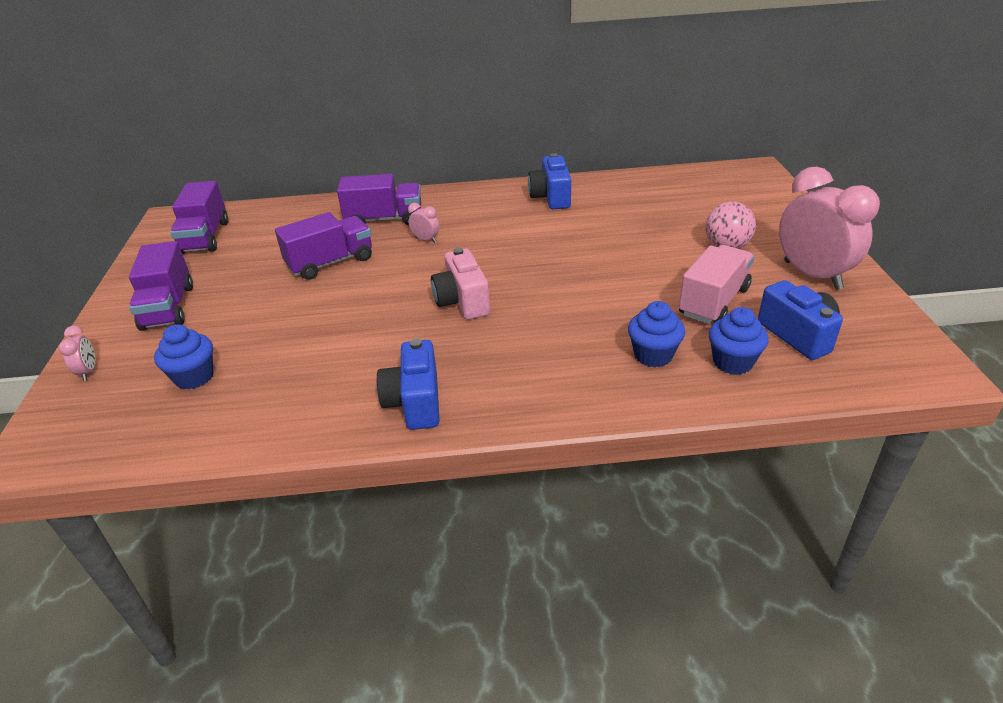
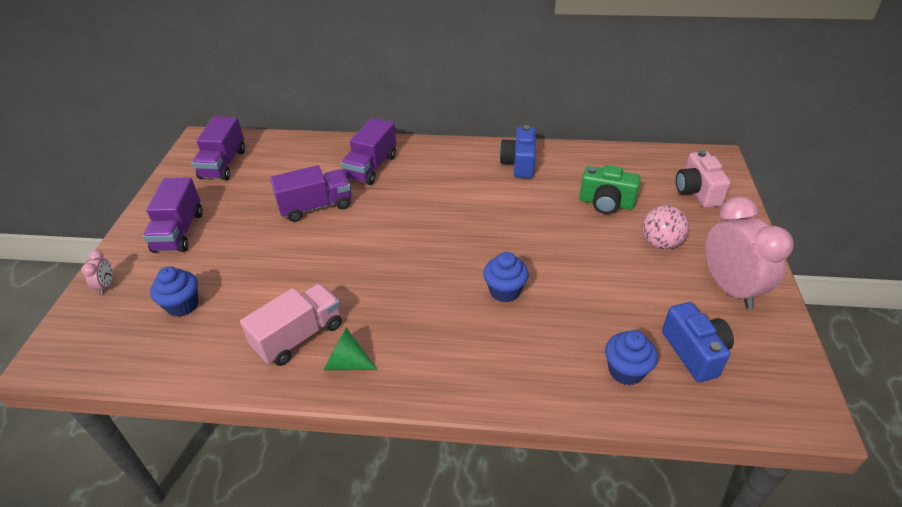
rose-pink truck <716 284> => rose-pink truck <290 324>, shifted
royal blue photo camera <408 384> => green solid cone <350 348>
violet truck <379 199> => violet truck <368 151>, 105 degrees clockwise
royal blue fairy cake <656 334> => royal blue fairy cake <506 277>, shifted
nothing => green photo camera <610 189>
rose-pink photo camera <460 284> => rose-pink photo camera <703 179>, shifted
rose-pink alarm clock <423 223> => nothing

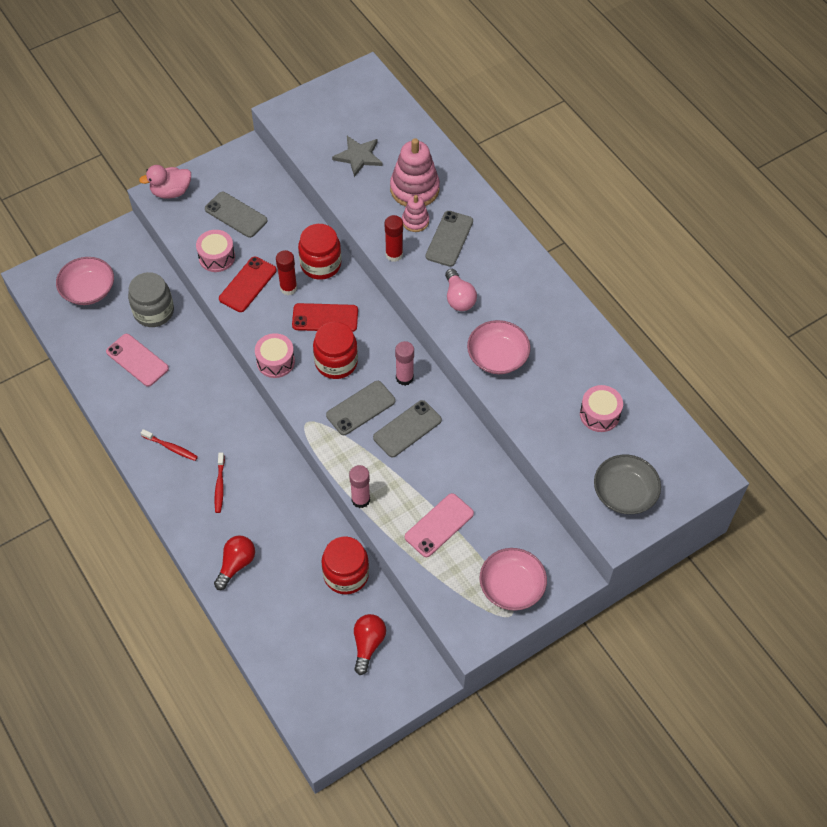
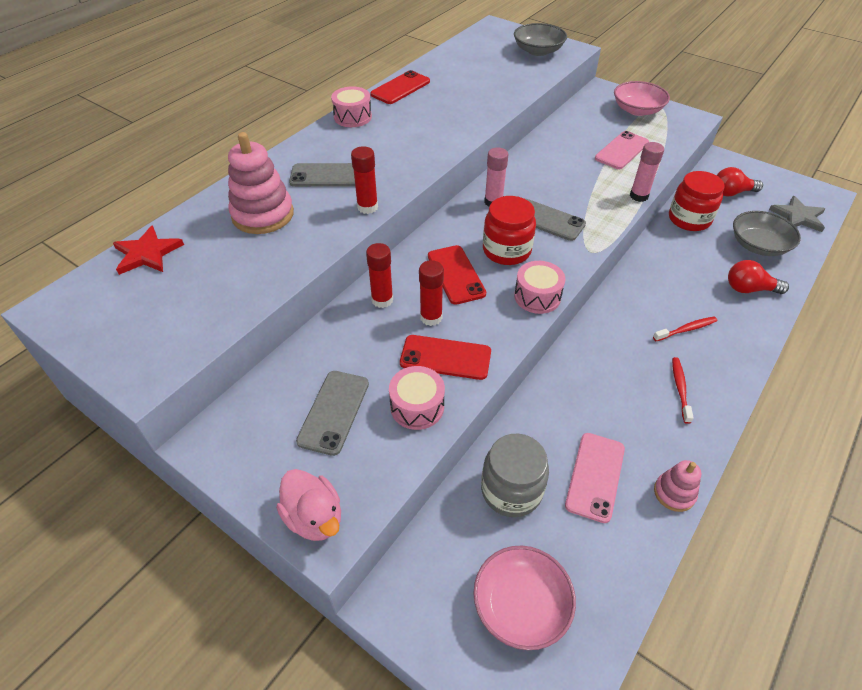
nothing => red star shape <148 250>
rose-pink toy drum <601 408> => rose-pink toy drum <351 106>, shifted
red jam jar <319 252> => red stick of glue <379 275>
nothing => red smartphone <400 87>
rose-pink smartphone <439 525> => rose-pink smartphone <622 150>, 75 degrees counterclockwise
rose-pink stacking toy <415 213> => rose-pink stacking toy <677 486>, shifted
nothing => grey bowl <767 233>
grey star shape <357 156> => grey star shape <797 214>, shifted
grey smartphone <407 428> => nothing
rose-pink light bulb <461 290> => nothing
rose-pink bowl <499 347> => nothing

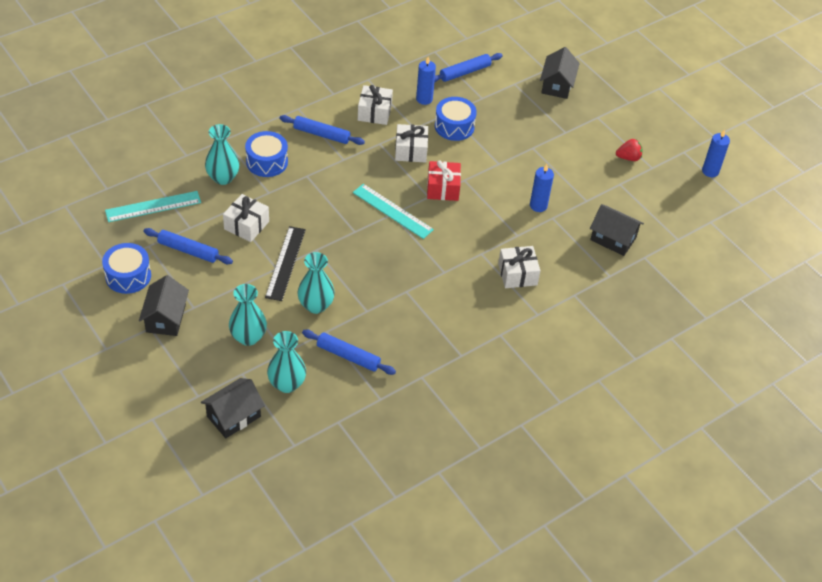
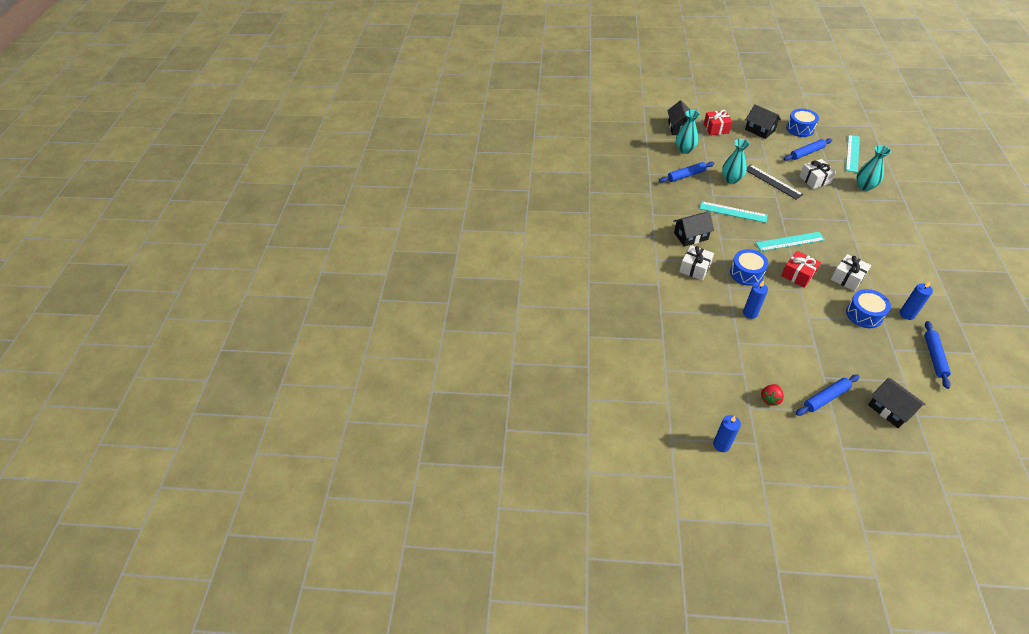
jet-black cottage <617 230> => jet-black cottage <693 229>, shifted
nothing => turquoise straightedge <734 212>
nothing => red present <718 123>
royal blue toy drum <266 154> => royal blue toy drum <749 267>, shifted
royal blue rolling pin <322 130> => royal blue rolling pin <827 395>, shifted
turquoise vase <248 315> => nothing
white present <375 105> => nothing

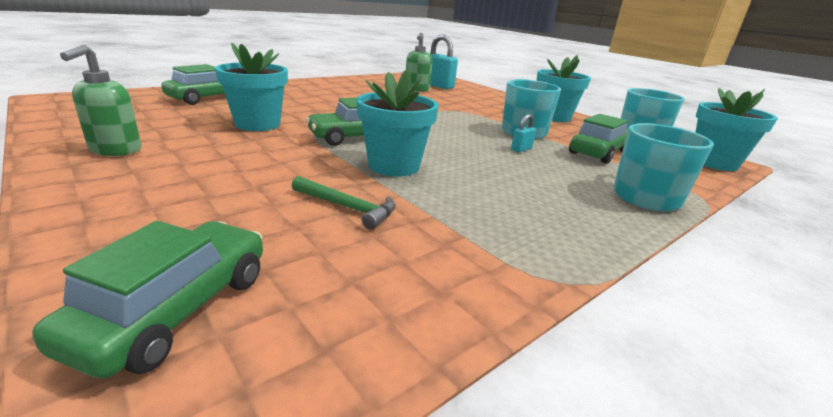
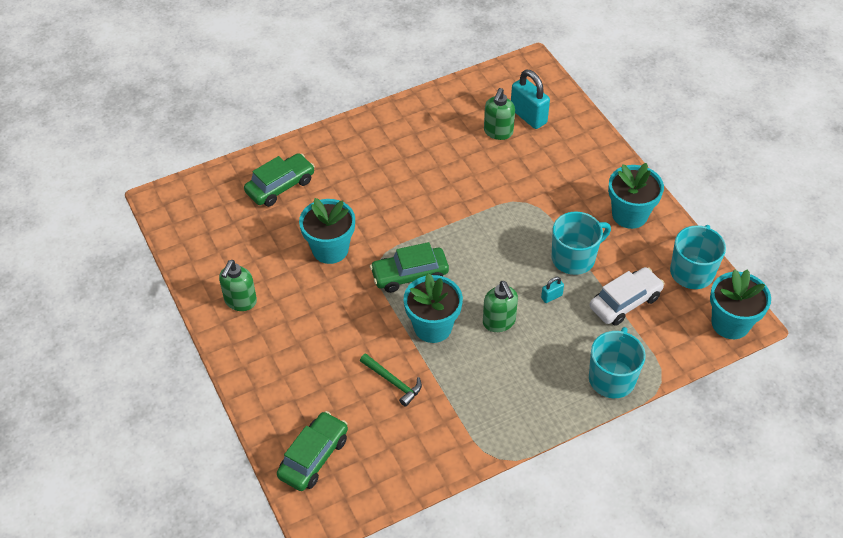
nothing => green soap dispenser <500 306>
green toy car <598 139> => white toy car <627 296>

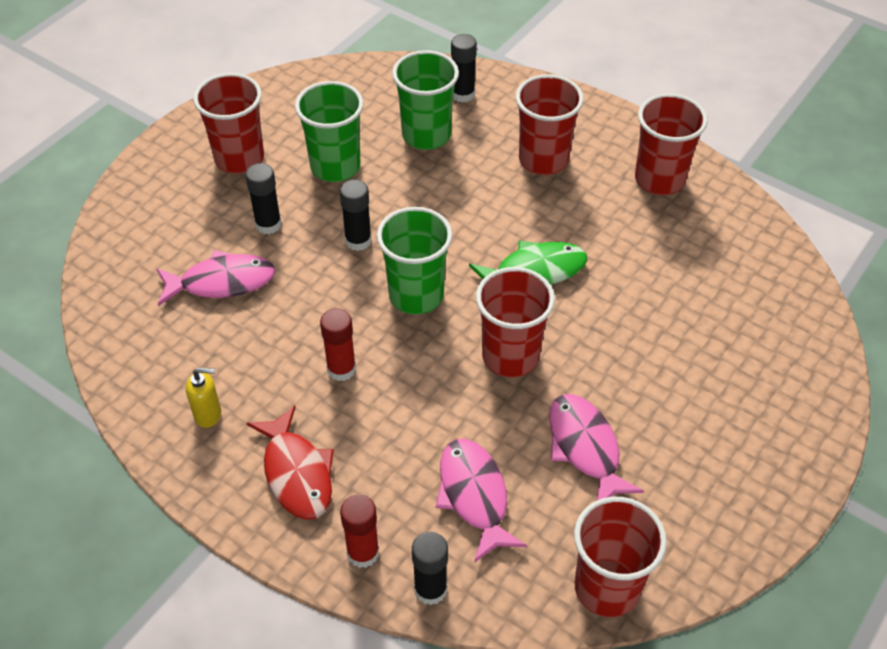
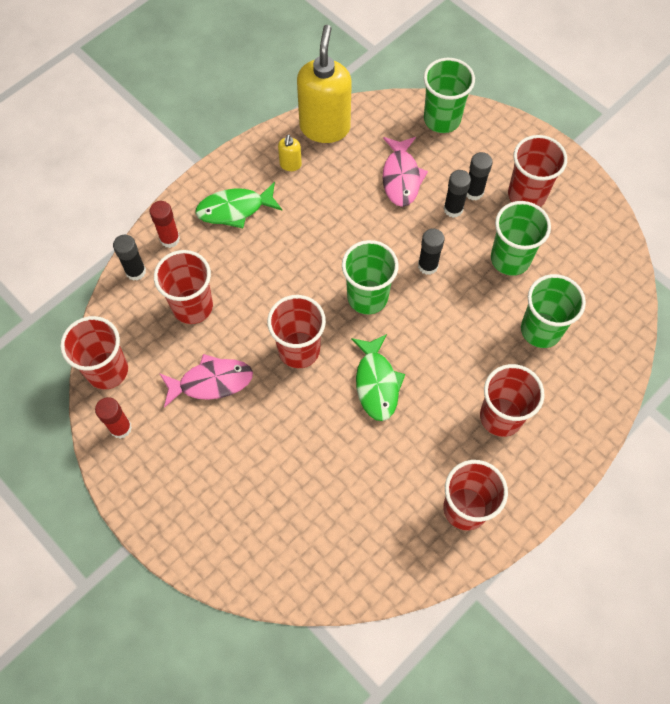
red stick of glue <338 344> => red stick of glue <113 418>, shifted
rose-pink fish <481 501> => red tumbler <183 287>
red fish <290 462> => green fish <238 205>
nothing => bright yellow soap dispenser <324 84>
nothing => green tumbler <449 95>
jet-black stick of glue <464 68> => jet-black stick of glue <479 176>, shifted

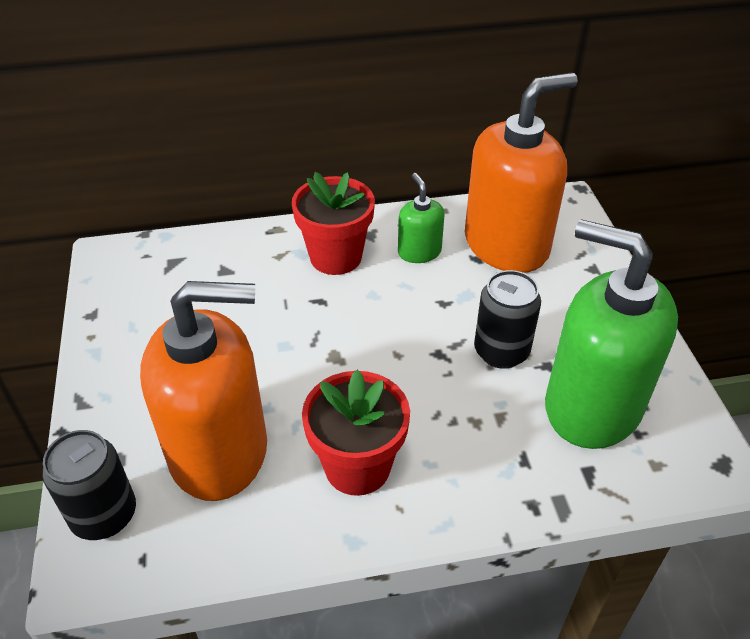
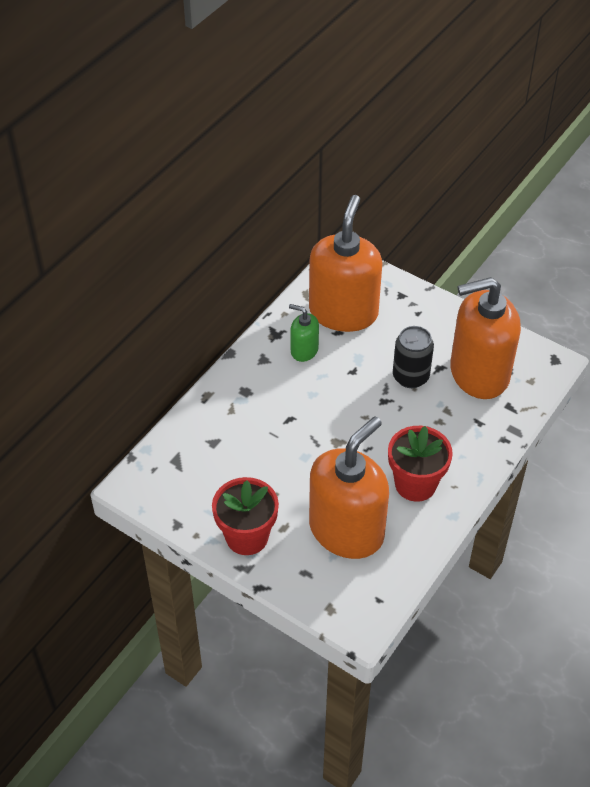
red flower pot <333 223> => red flower pot <245 516>, shifted
green soap dispenser <611 334> => orange soap dispenser <485 338>
jet-black soda can <89 485> => nothing

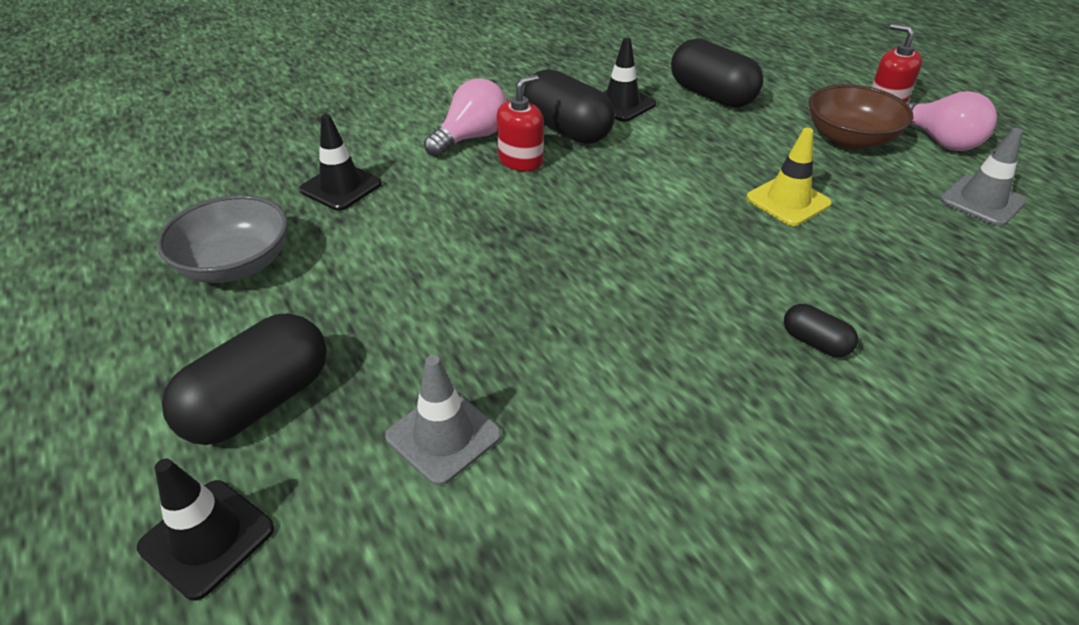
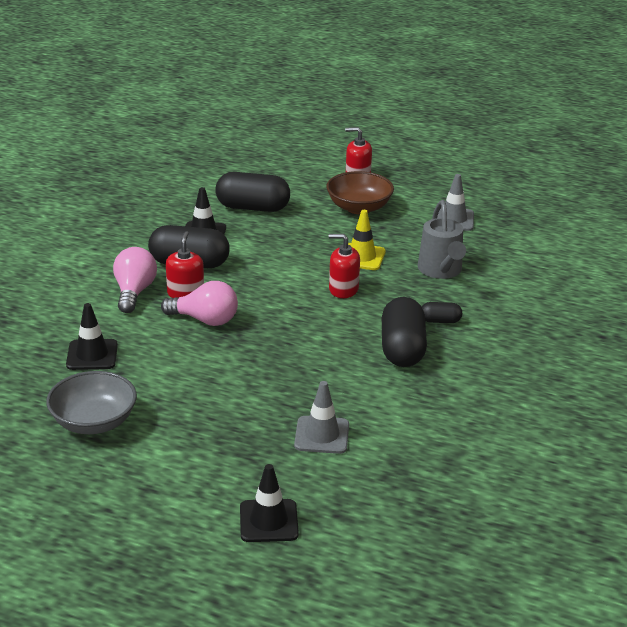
rose-pink light bulb <950 121> => rose-pink light bulb <199 303>, shifted
nothing => red soap dispenser <344 266>
jet-black pill shape <244 379> => jet-black pill shape <404 332>, shifted
nothing => grey sprinkling can <442 239>

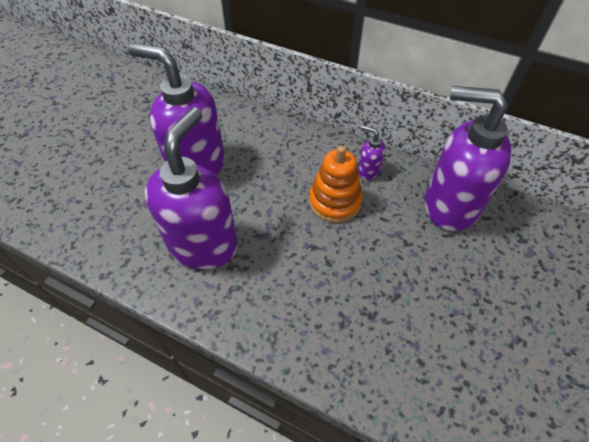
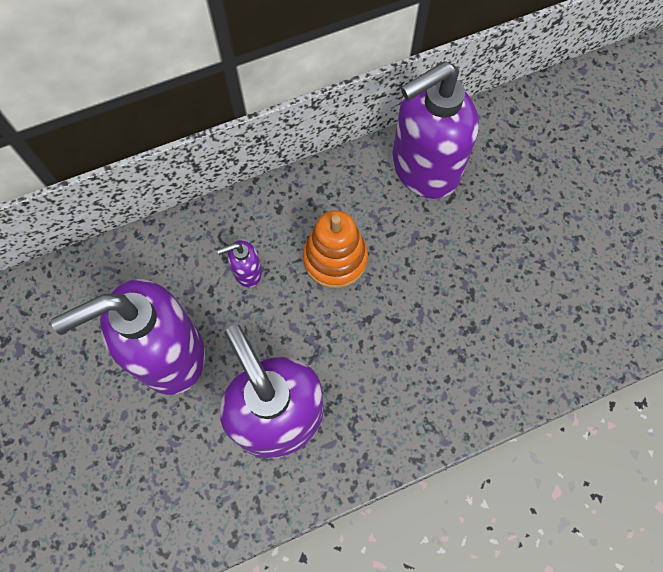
violet soap dispenser <371 152> => violet soap dispenser <239 263>, shifted

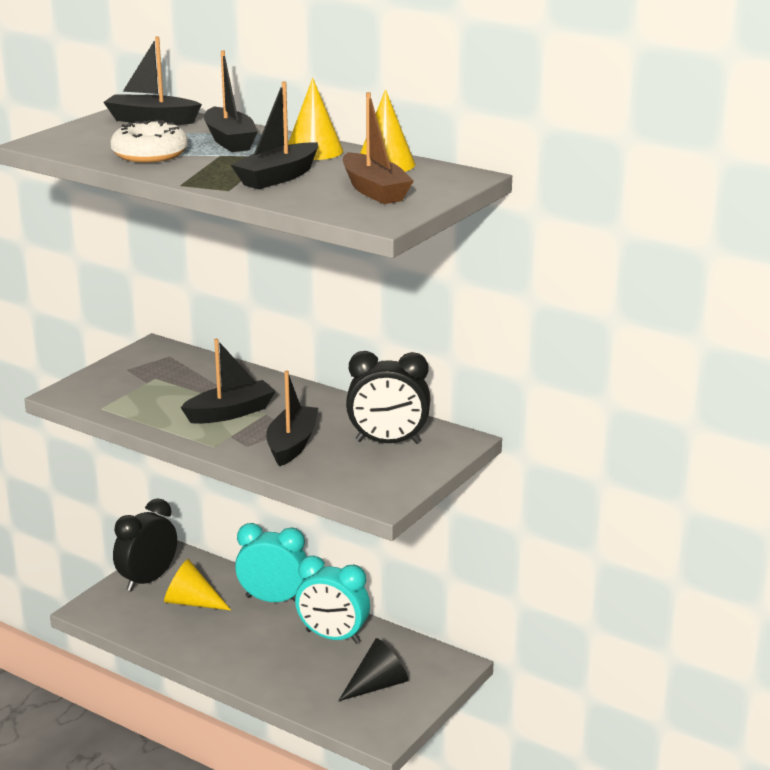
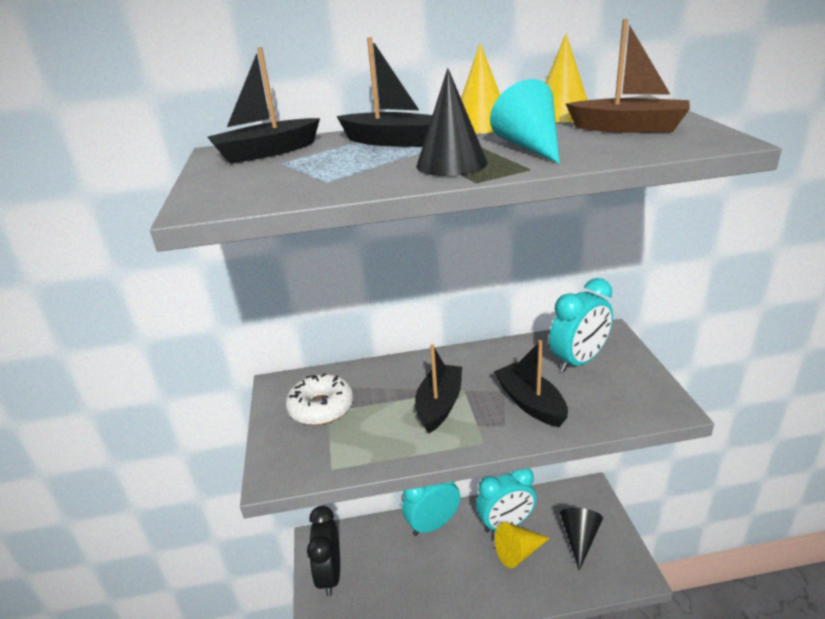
white donut <149 141> => white donut <320 399>, shifted
nothing => jet-black solid cone <452 122>
jet-black toy boat <274 136> => turquoise solid cone <525 121>
bright yellow solid cone <197 584> => bright yellow solid cone <522 545>, shifted
jet-black alarm clock <388 397> => turquoise alarm clock <581 325>

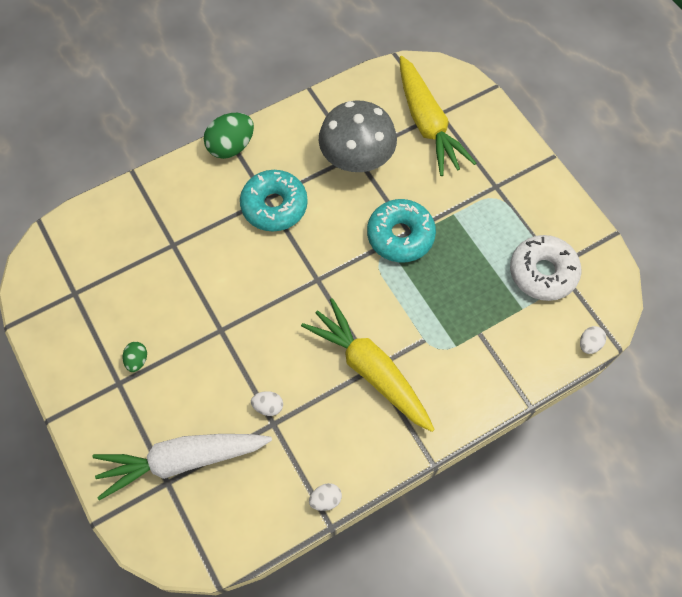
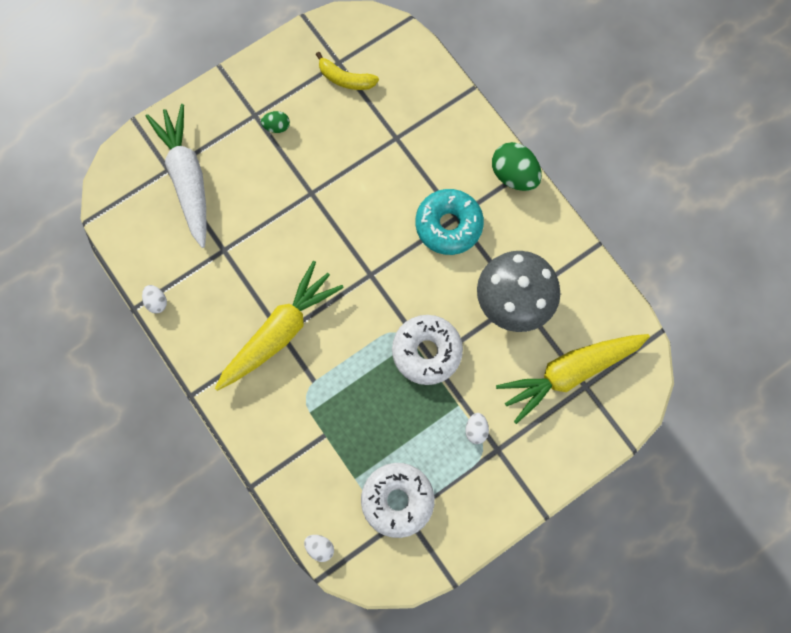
nothing => bright yellow toy banana <347 71>
turquoise donut <401 230> => white donut <427 350>
white egg <267 403> => white egg <477 428>, shifted

